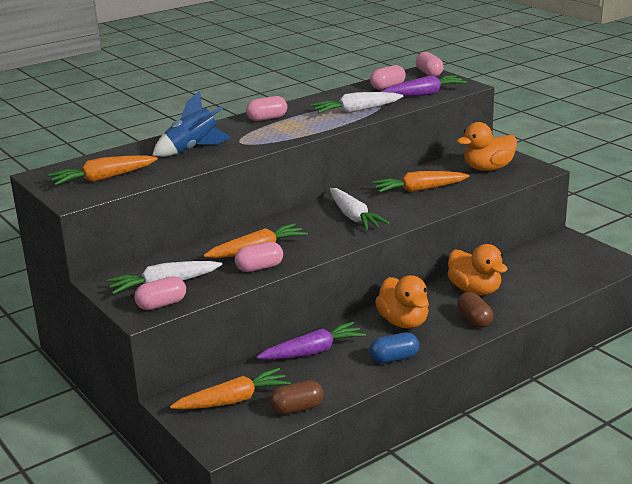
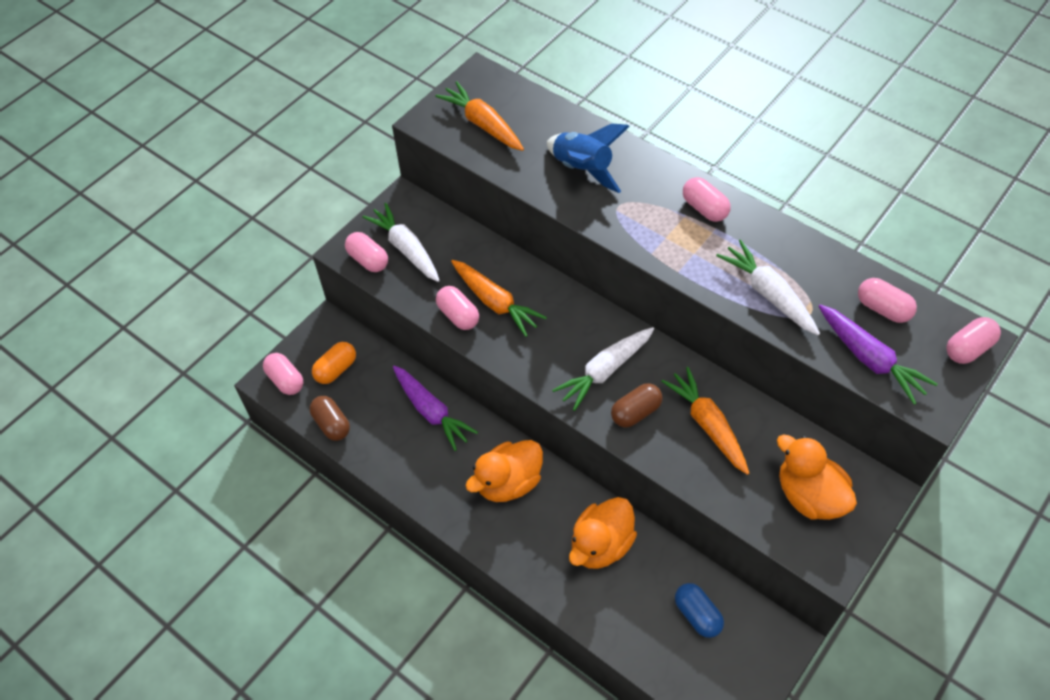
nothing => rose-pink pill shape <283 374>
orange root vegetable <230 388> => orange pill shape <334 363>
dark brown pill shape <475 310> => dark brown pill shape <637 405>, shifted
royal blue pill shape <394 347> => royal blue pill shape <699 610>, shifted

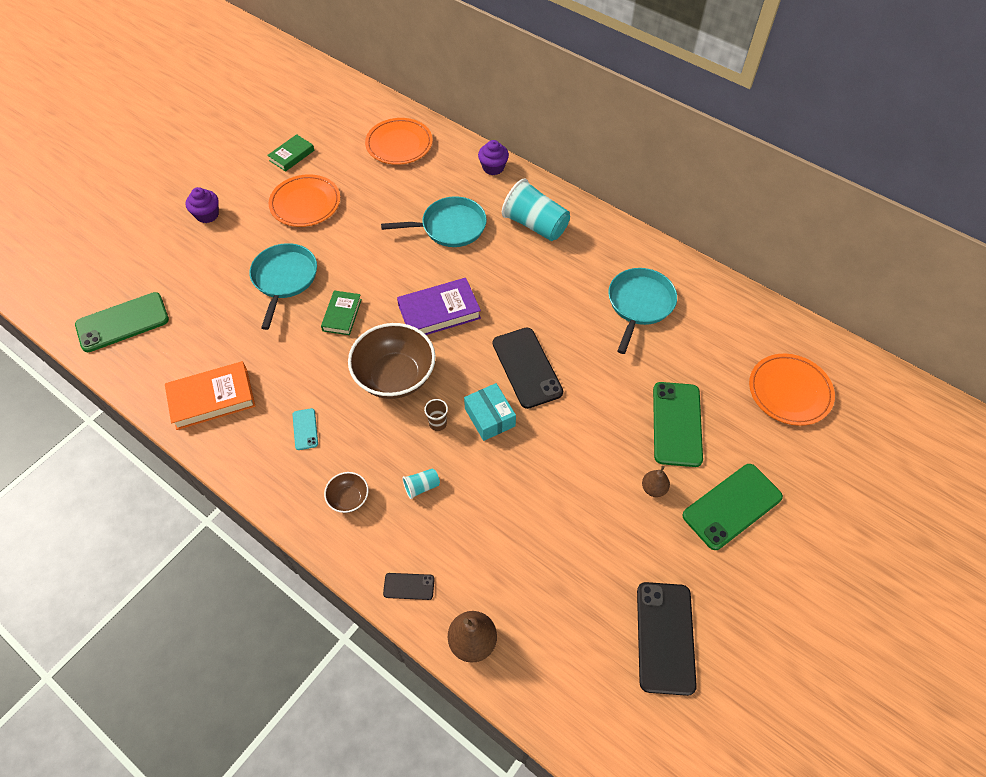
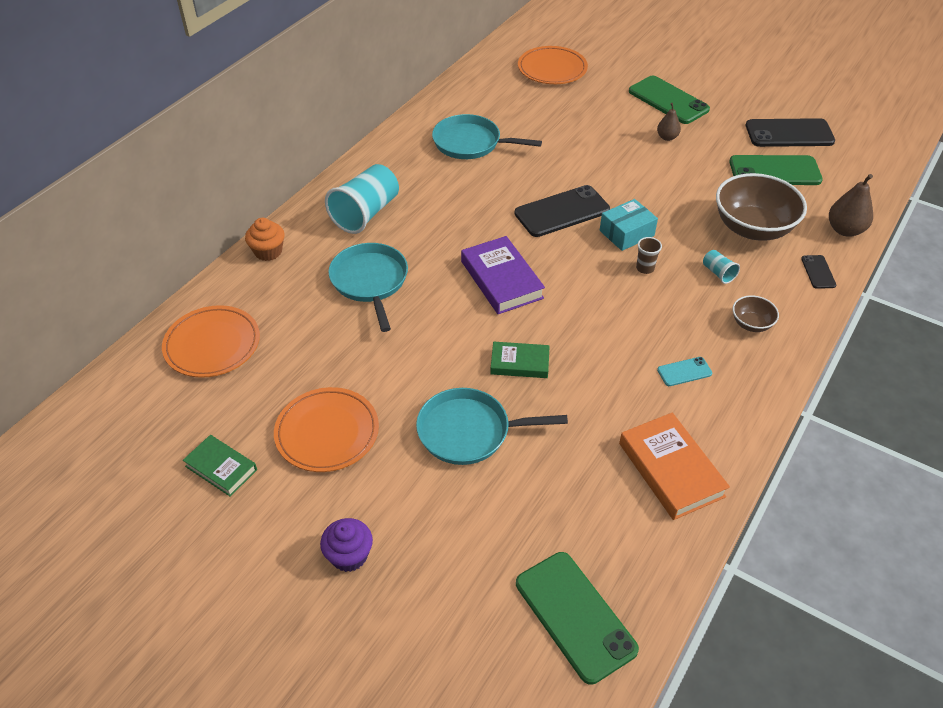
violet fairy cake <493 157> => orange fairy cake <265 239>
dark brown bowl <392 361> => dark brown bowl <761 207>, shifted
green smartphone <678 424> => green smartphone <776 170>, shifted

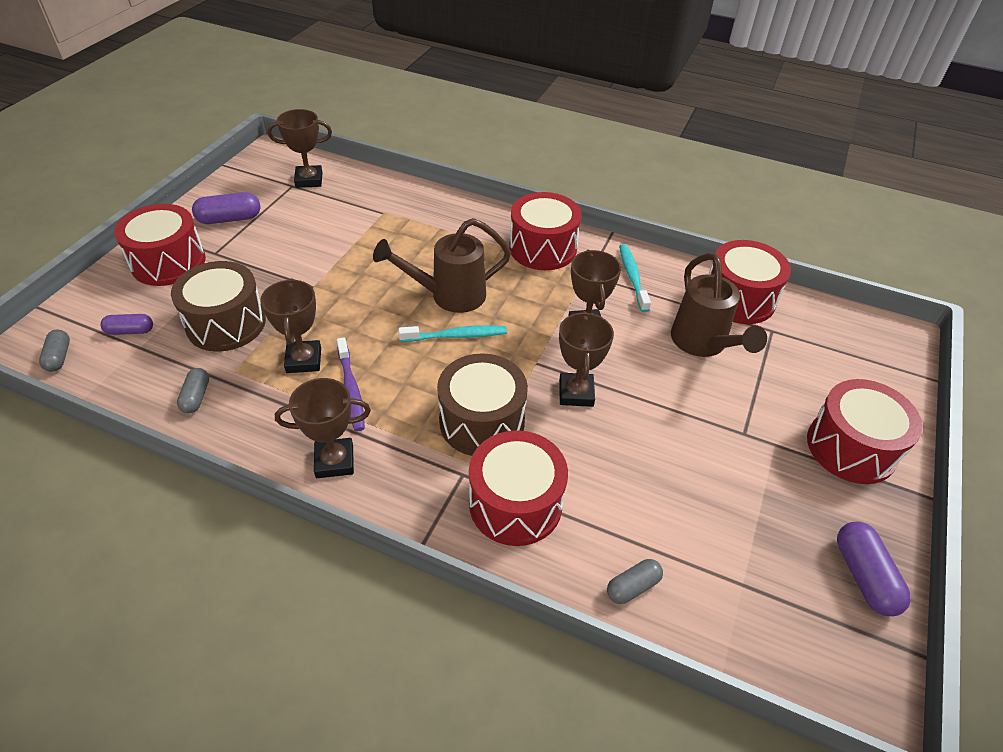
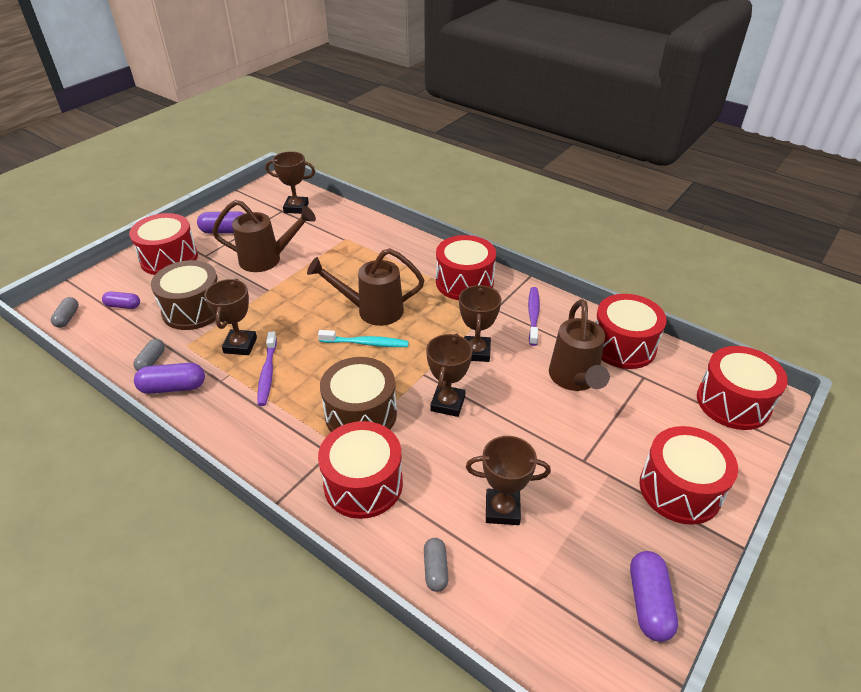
nothing => violet pill shape <169 378>
nothing => dark brown sprinkling can <264 236>
grey pill shape <635 581> => grey pill shape <436 565>, 75 degrees counterclockwise
dark brown trophy <323 428> => dark brown trophy <508 480>, shifted
turquoise toothbrush <635 278> => violet toothbrush <534 316>
nothing => red toy drum <742 388>

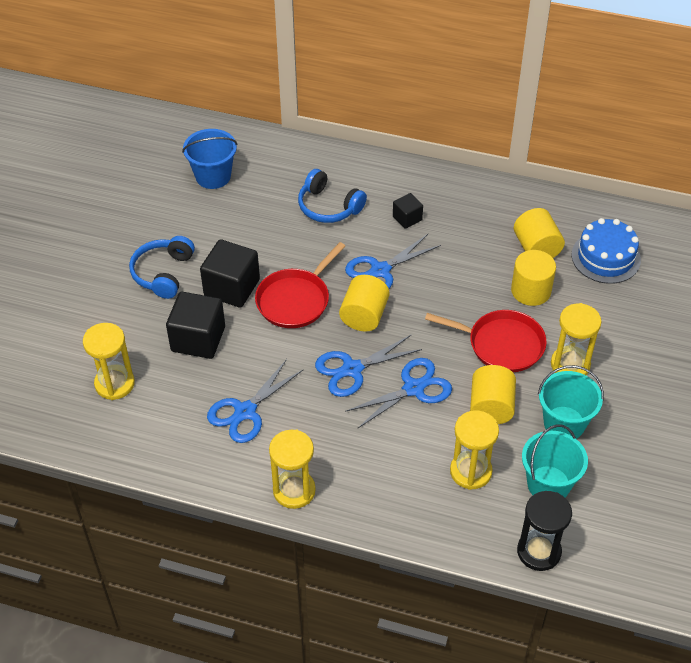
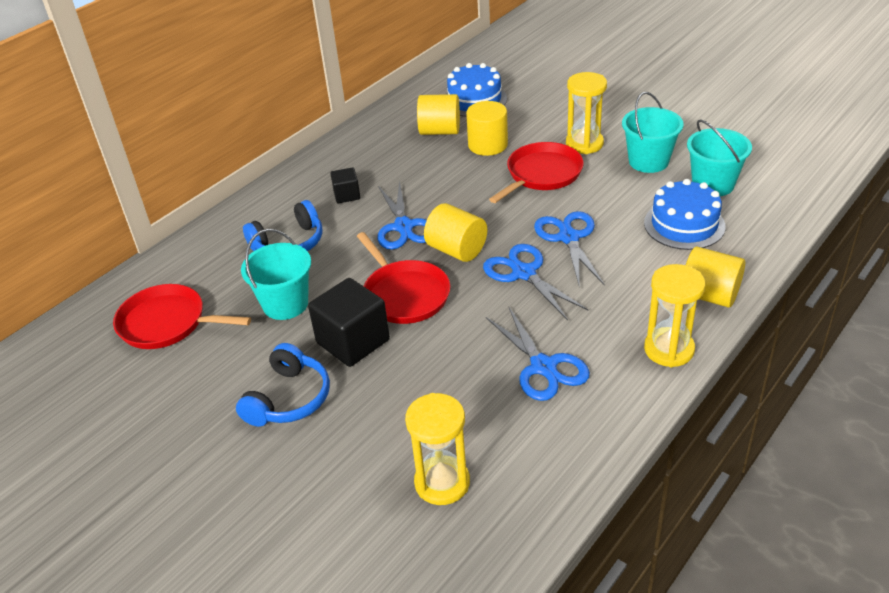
royal blue bucket <209 159> => red frying pan <182 316>
royal blue headset <162 267> => royal blue headset <283 385>, 105 degrees counterclockwise
nothing => turquoise bucket <276 274>
royal blue shears <368 366> => royal blue shears <535 282>, 150 degrees clockwise
bright yellow sand timer <474 450> => royal blue gateau <685 214>
bright yellow cylinder shape <493 394> => bright yellow cylinder shape <715 277>, shifted
jet-black solid cube <195 325> => nothing
jet-black sand timer <544 531> => nothing

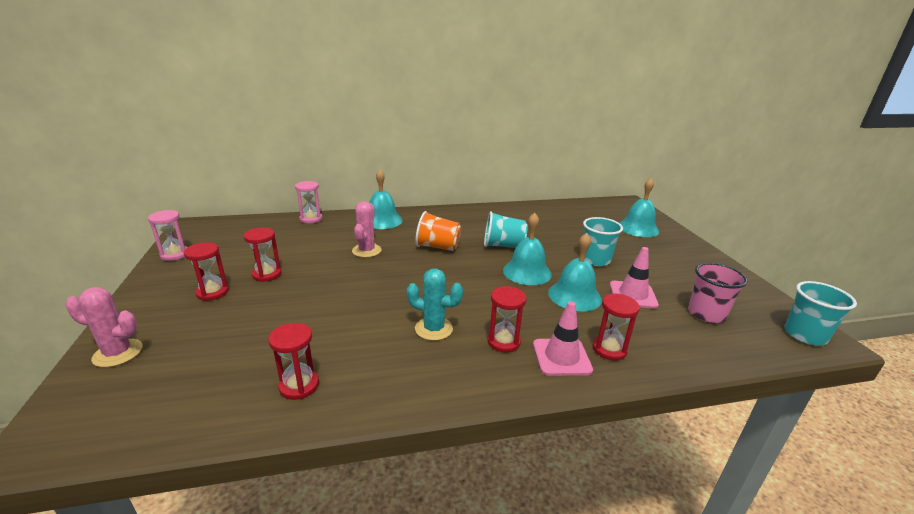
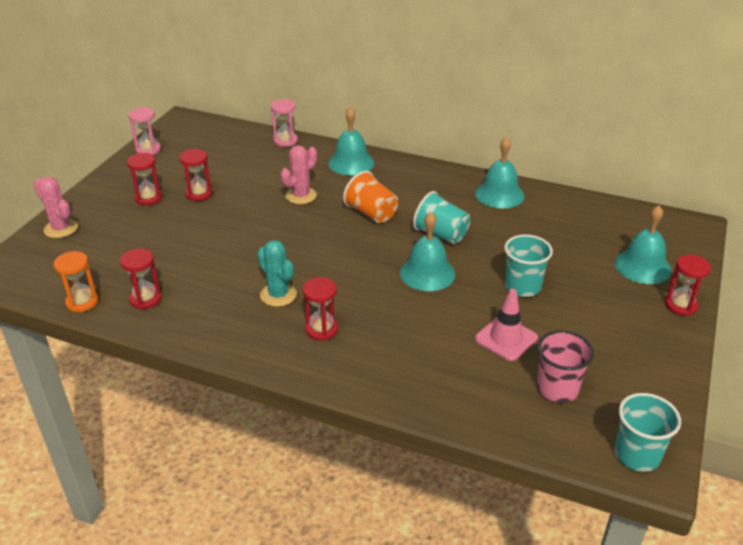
nothing => orange sand timer <76 281>
turquoise hand bell <575 272> => turquoise hand bell <500 172>, shifted
red sand timer <616 327> => red sand timer <688 285>, shifted
rose-pink road cone <563 338> => nothing

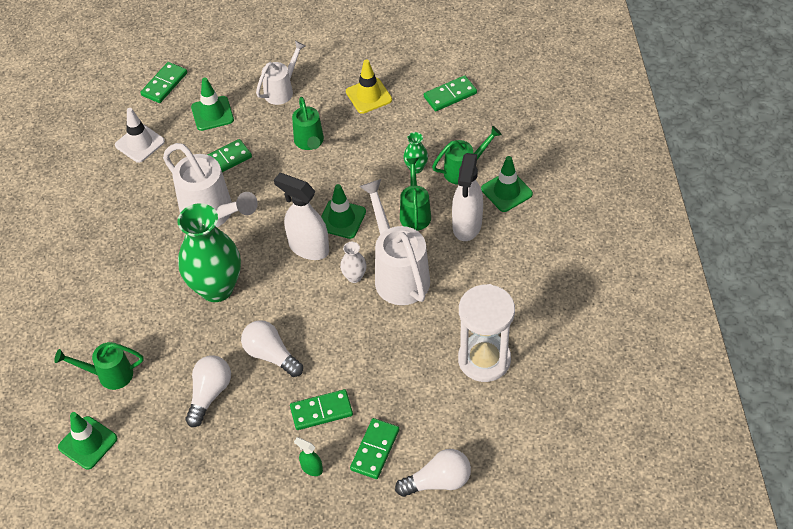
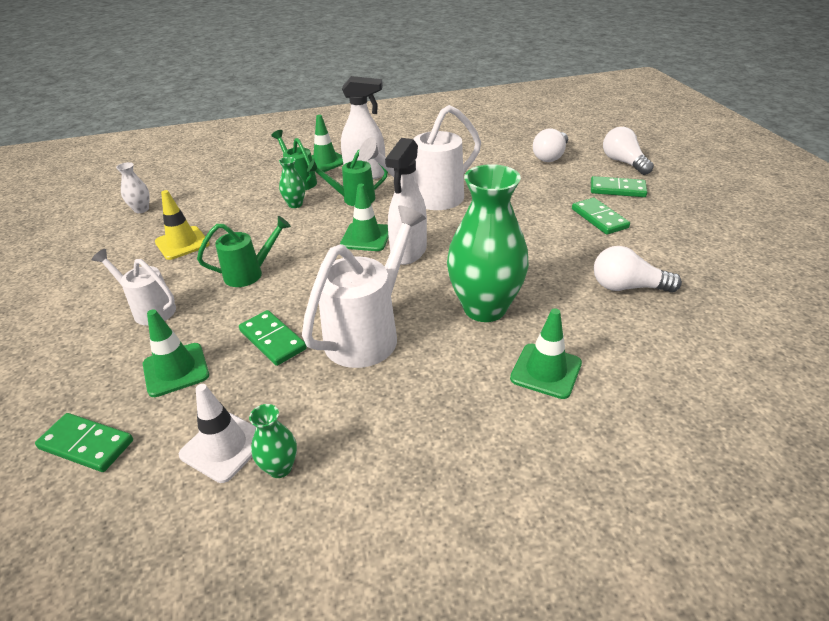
white vase <353 262> => white vase <133 187>, shifted
nothing => green vase <273 441>
green road cone <87 441> => green road cone <546 353>, shifted
white light bulb <272 348> => white light bulb <550 145>, shifted
green sprinkling can <98 366> => nothing
green spray bottle <308 456> => nothing
green domino piece <450 93> => nothing
white sand timer <486 333> => nothing

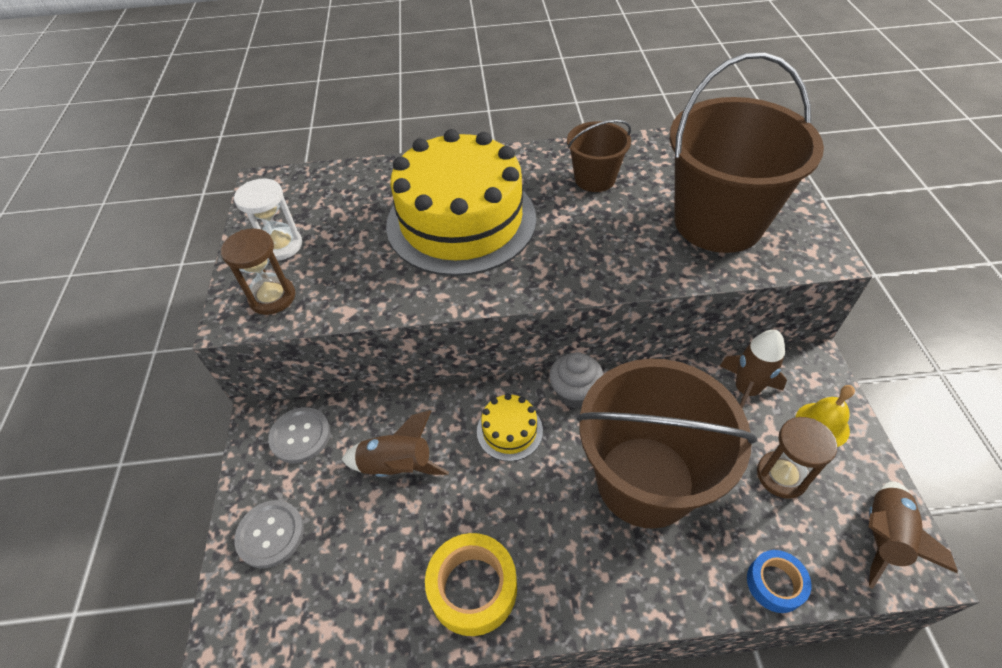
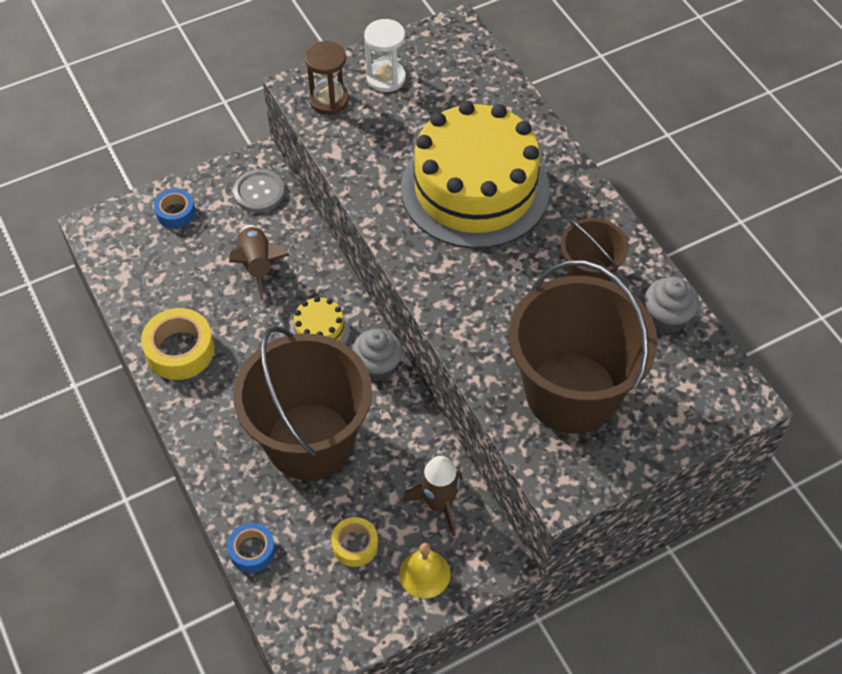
grey button <269 534> => royal blue sticky tape <175 209>
dark brown sand timer <797 458> => bright yellow sticky tape <354 542>
nothing => grey fairy cake <672 305>
dark brown toy rocket <913 535> => nothing

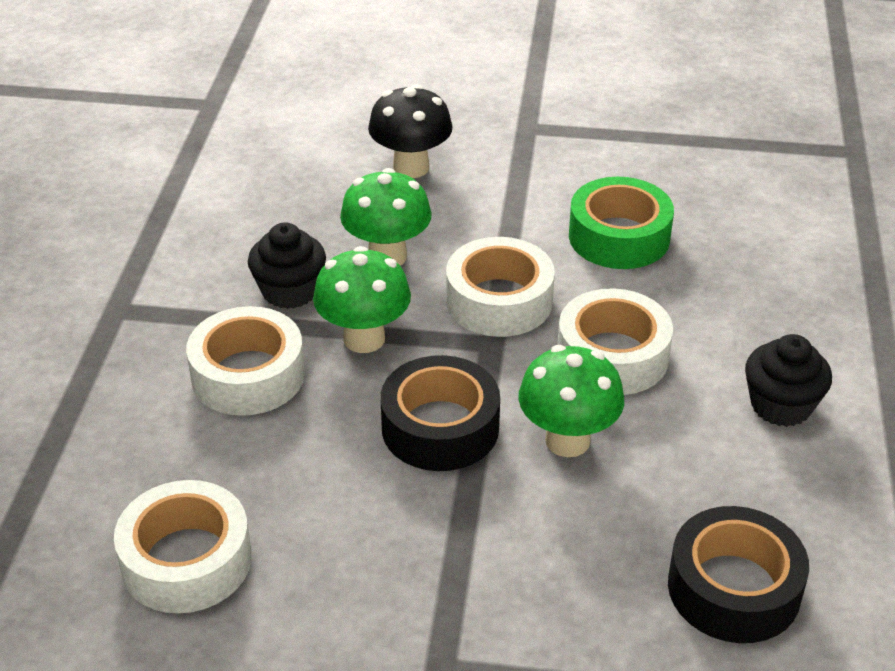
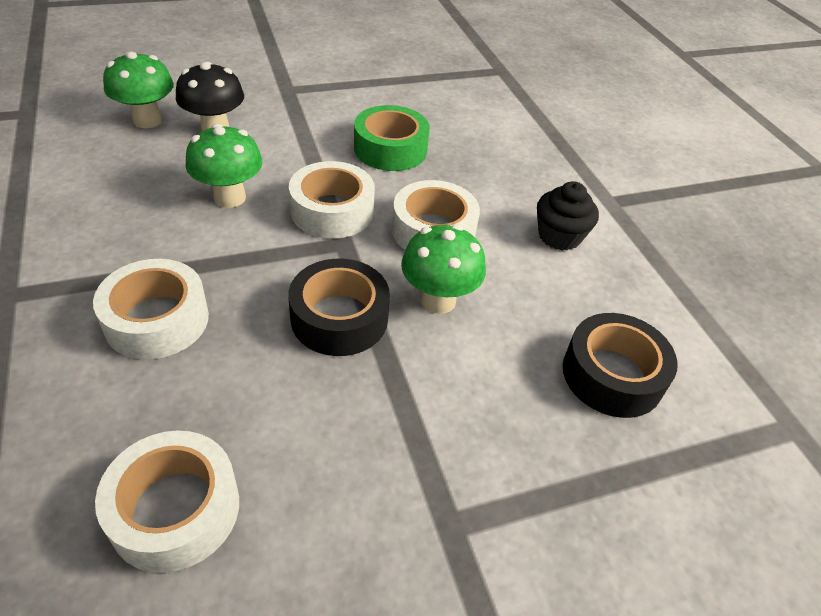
green mushroom <362 299> => green mushroom <138 89>, shifted
jet-black fairy cake <287 266> => nothing

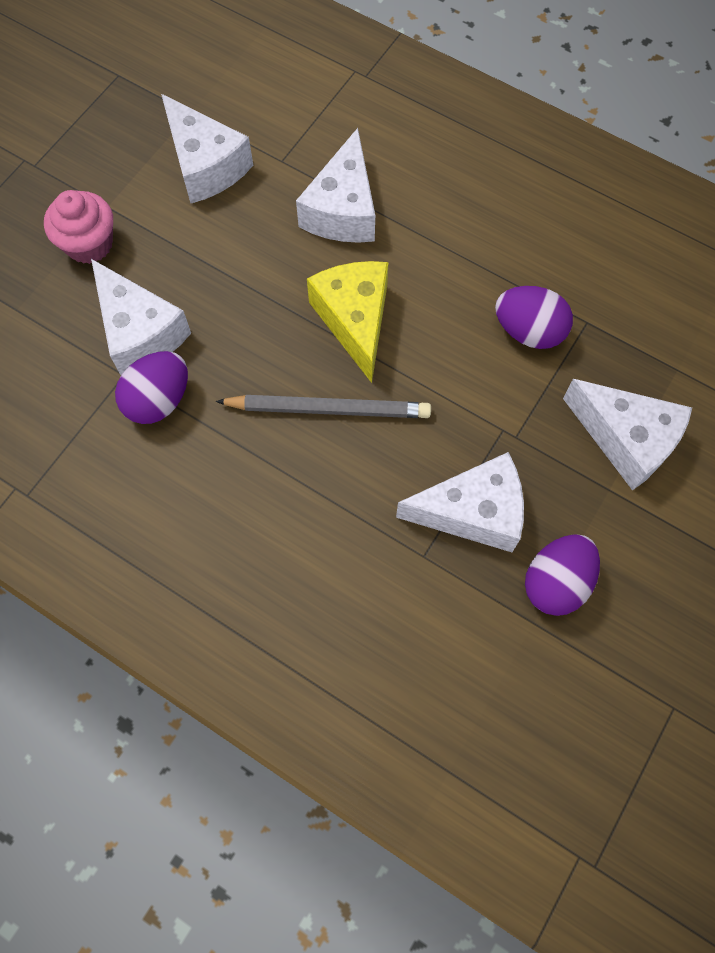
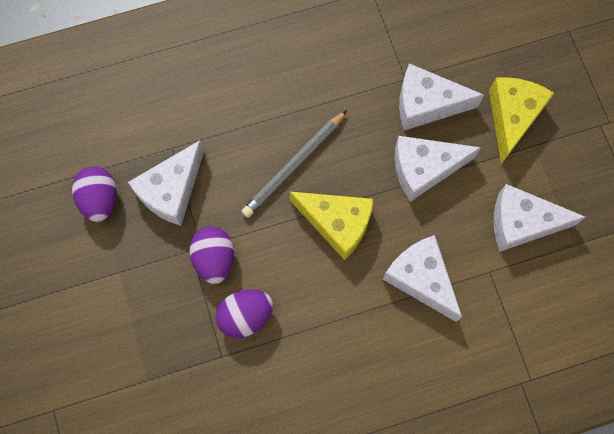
violet egg <151 387> => violet egg <211 255>, shifted
white piece of cheese <627 435> => white piece of cheese <438 169>, shifted
rose-pink fairy cake <78 227> => bright yellow piece of cheese <521 120>

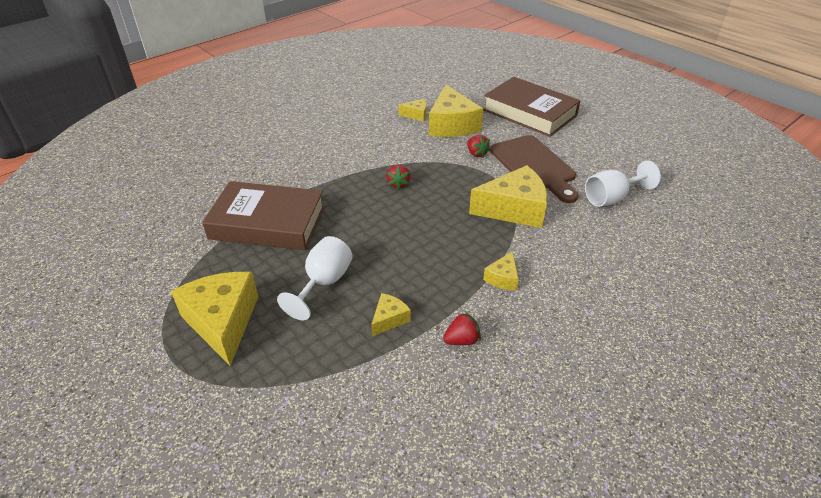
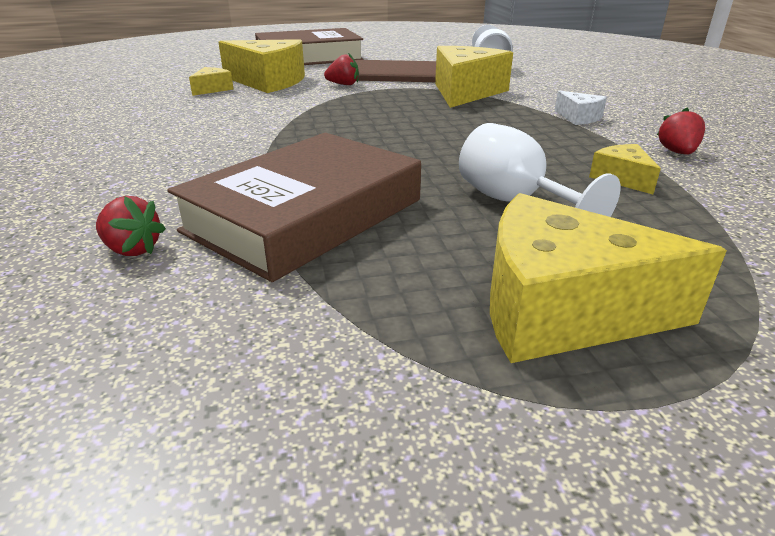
red strawberry <398 177> => red strawberry <131 226>, shifted
bright yellow piece of cheese <501 270> => white piece of cheese <580 107>

